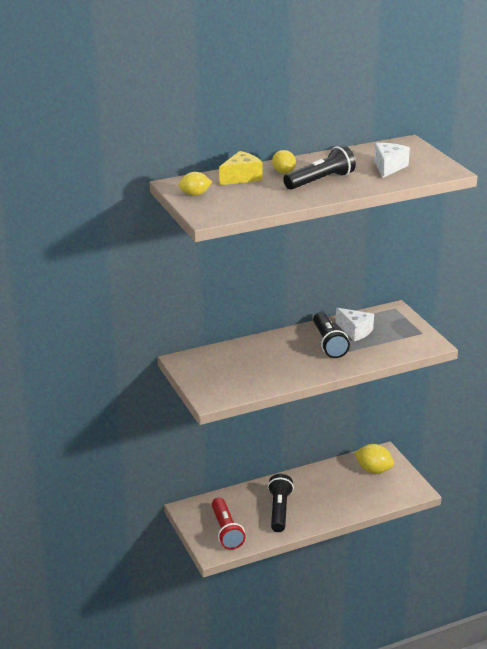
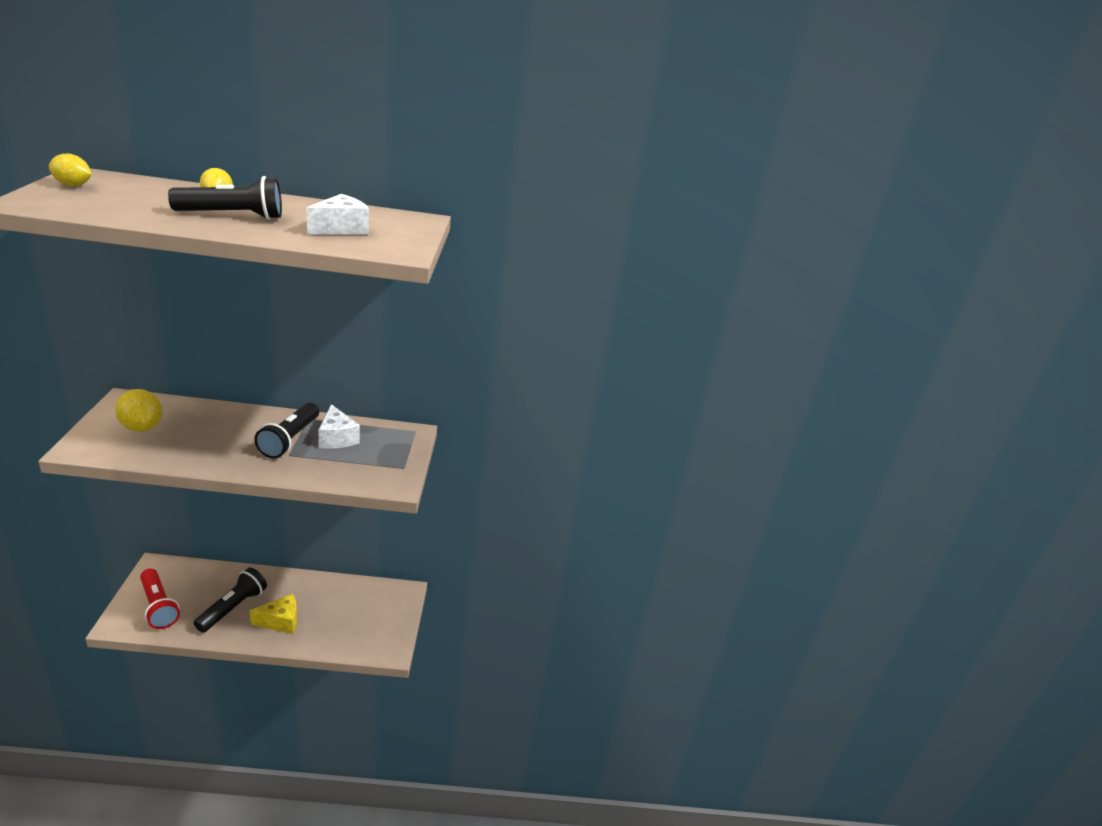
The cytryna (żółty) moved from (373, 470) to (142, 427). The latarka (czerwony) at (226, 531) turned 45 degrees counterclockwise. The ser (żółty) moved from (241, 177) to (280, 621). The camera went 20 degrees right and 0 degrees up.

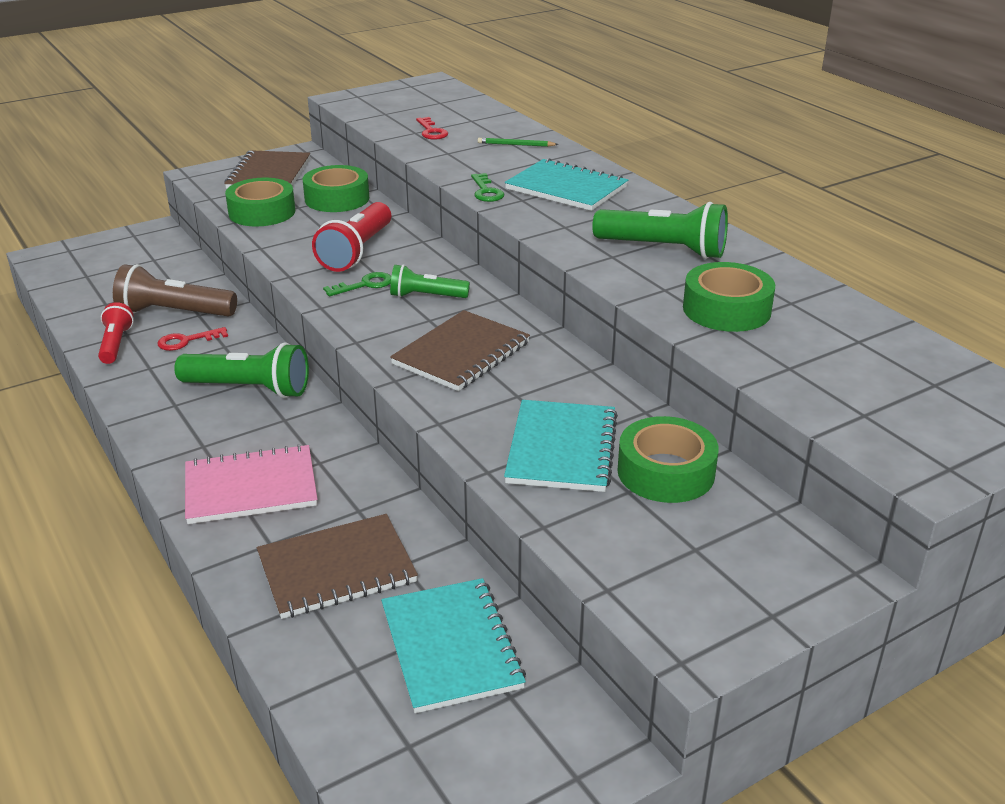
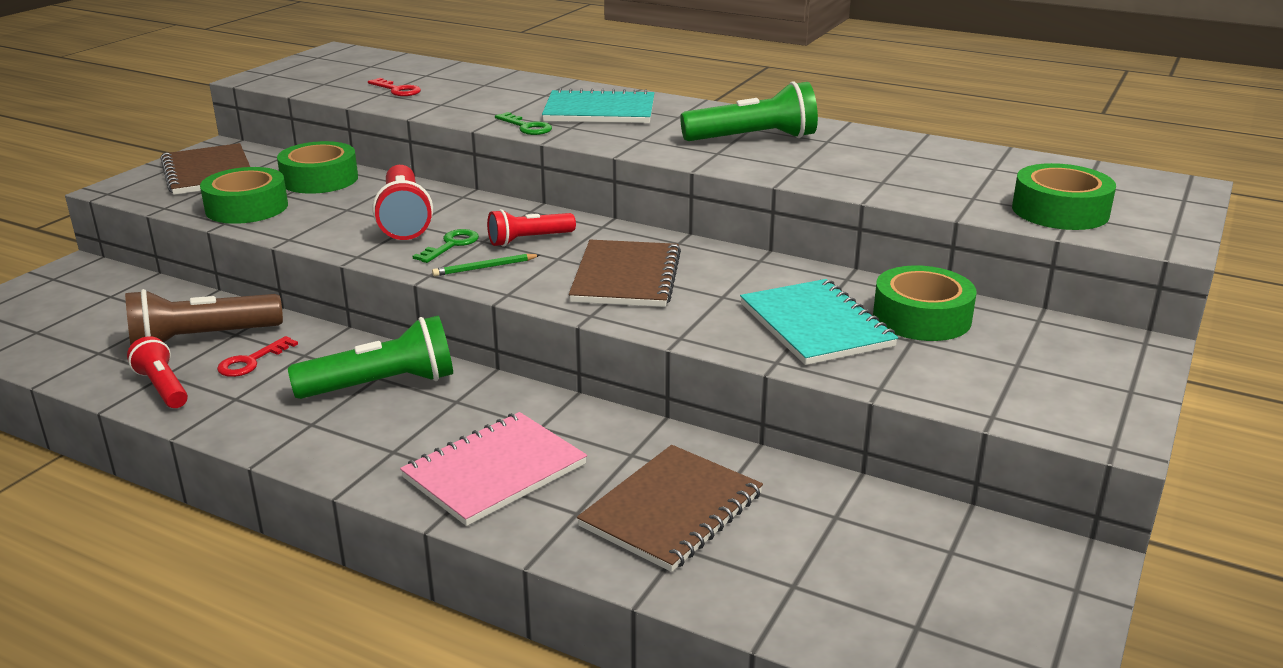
The ołówek (zielony) moved from (516, 145) to (485, 268). The latarka (zielony) at (426, 296) became the latarka (czerwony) at (529, 240). The taśma klejąca (zielony) moved from (726, 309) to (1060, 211). The zeszyt (turkusowy) at (450, 647) disappeared. The camera went 30 degrees left and 5 degrees down.

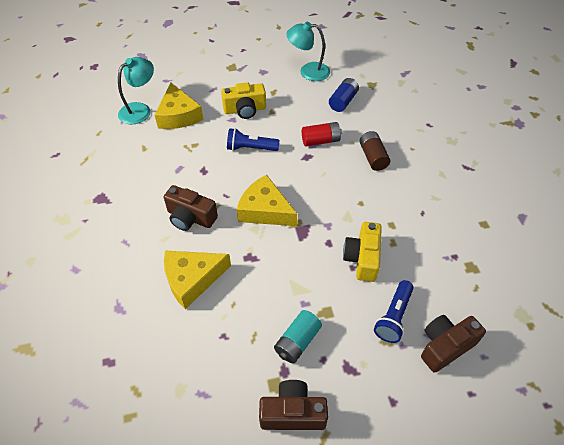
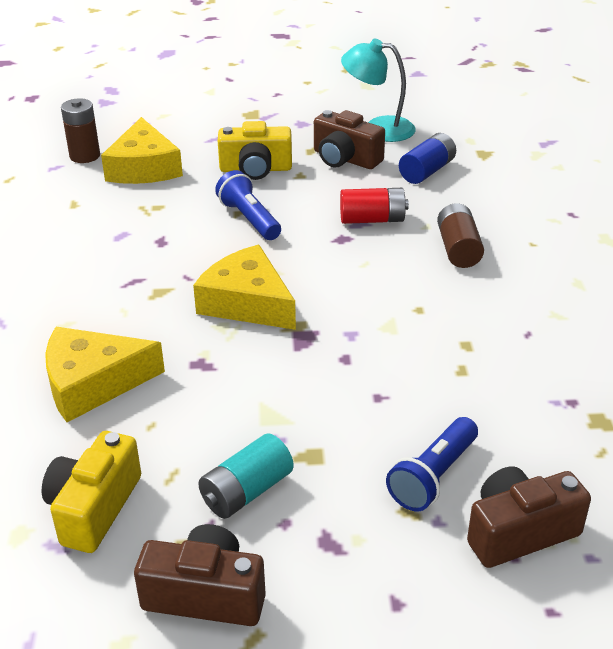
The aparat fotograficzny (żółty) moved from (362, 258) to (94, 508). The lampka (turkusowy) at (140, 110) was replaced by the bateria (brązowy) at (85, 156). The latarka (niebieski) at (250, 148) turned 45 degrees clockwise. The aparat fotograficzny (brązowy) moved from (190, 217) to (345, 159). The camera went 10 degrees right and 15 degrees down.

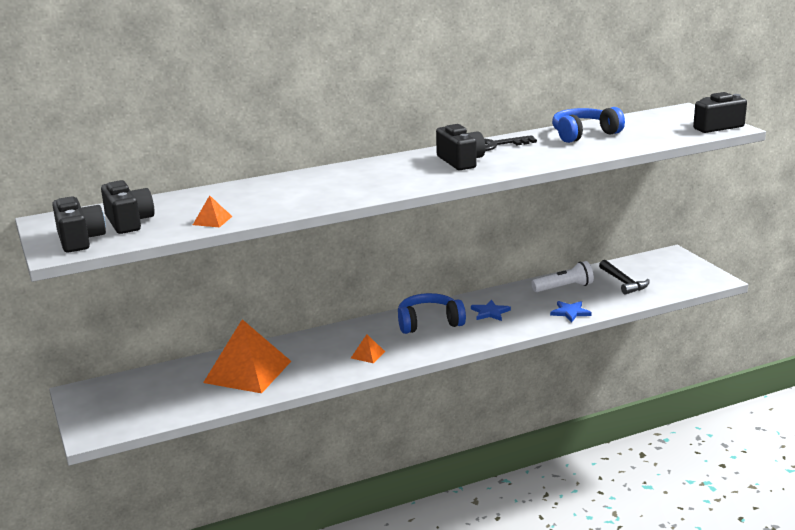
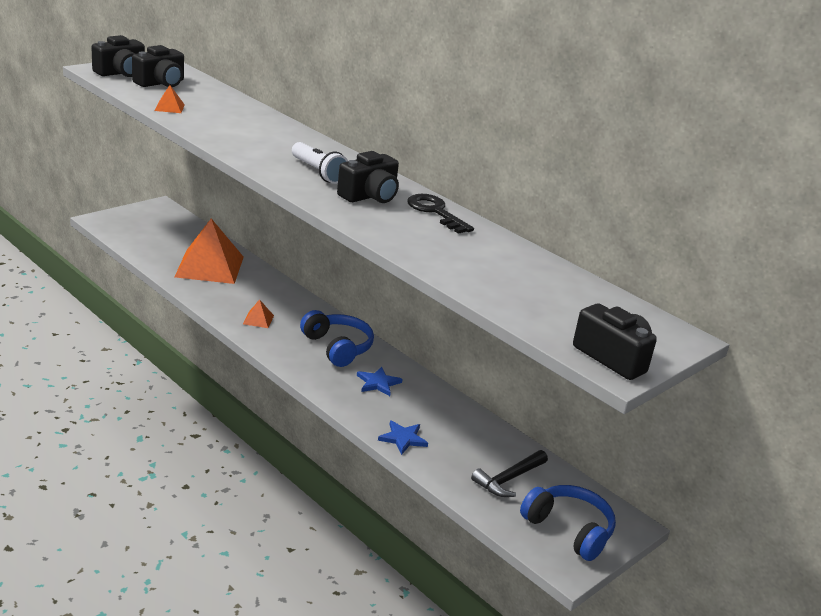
The latarka (biały) moved from (564, 288) to (318, 172). The słuchawki (niebieski) moved from (583, 134) to (569, 530). The camera went 65 degrees right and 5 degrees up.

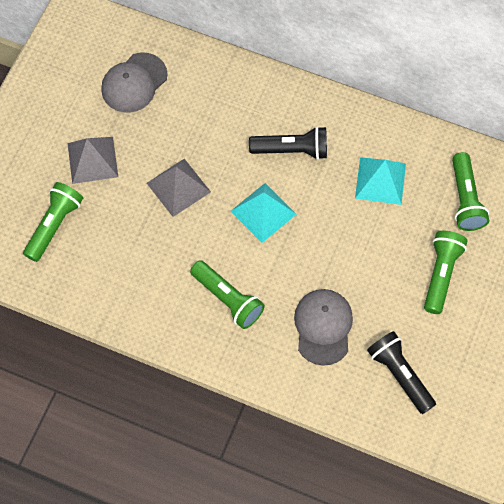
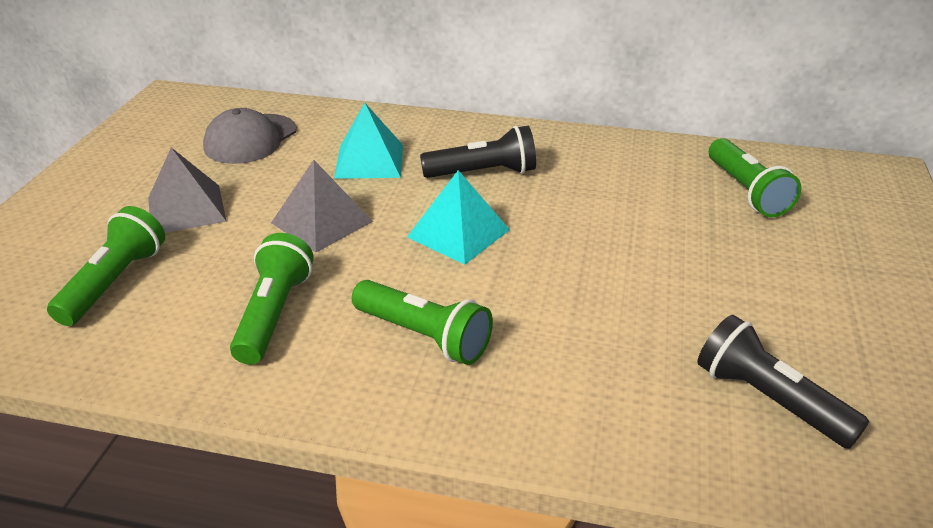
The latarka (zielony) moved from (441, 274) to (273, 314). The piramida (turkusowy) moved from (380, 180) to (369, 161). The czapka (szary) at (323, 327) disappeared. The camera went 10 degrees left and 30 degrees down.

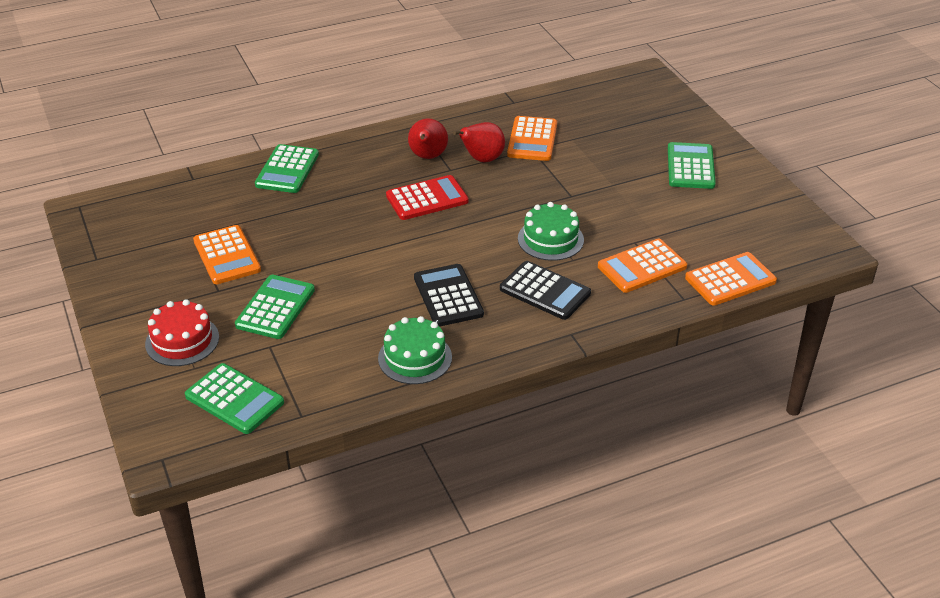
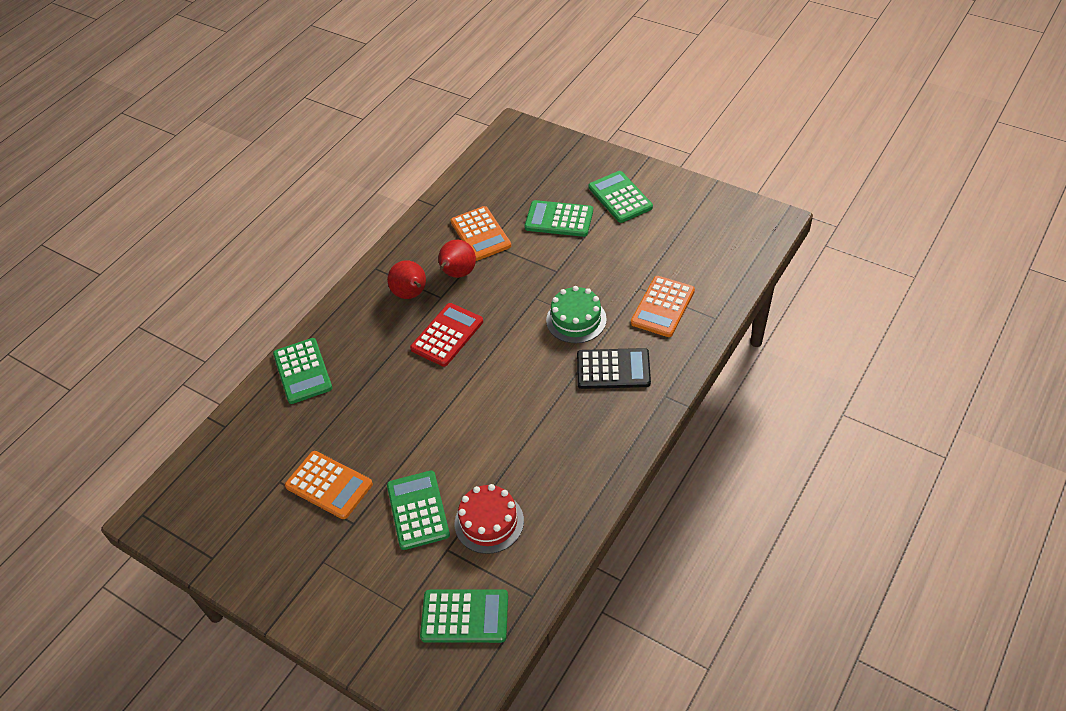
The tort (czerwony) moved from (182, 340) to (489, 522). The kalkulator (zielony) at (559, 219) appeared. The tort (zielony) at (415, 358) disappeared. The kalkulator (czarny) at (448, 296) disappeared. The kalkulator (pomarańczowy) at (730, 280) disappeared. The camera went 30 degrees left and 10 degrees up.

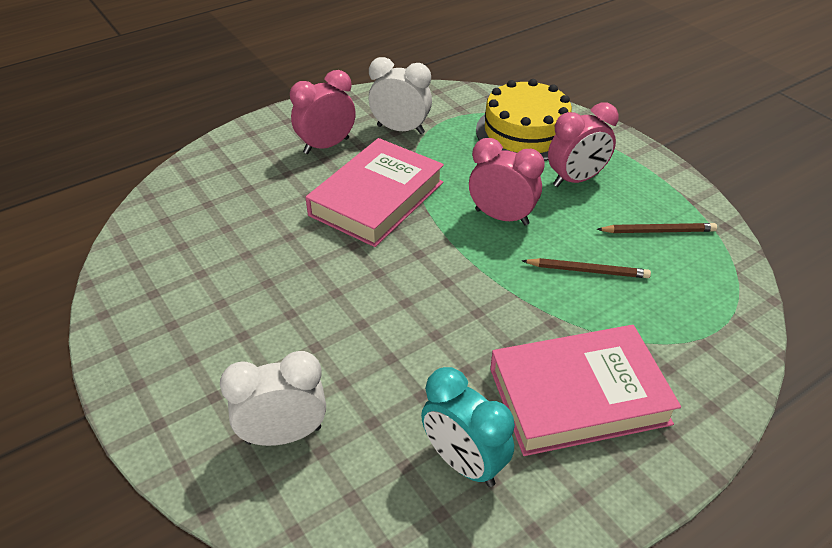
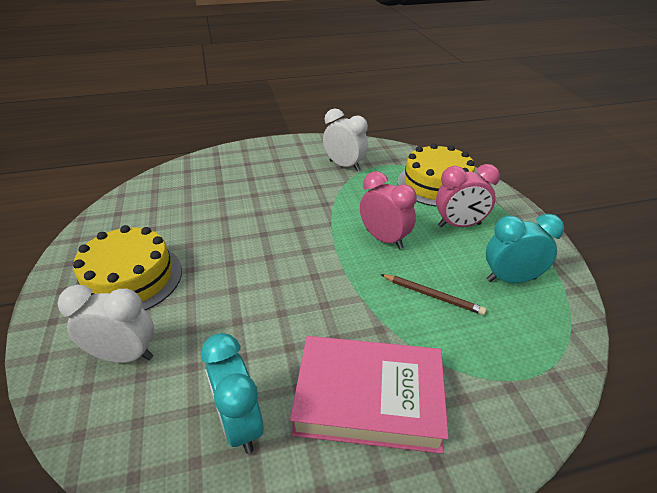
The tort (żółty) at (129, 279) appeared. The ołówek (brązowy) at (658, 231) was replaced by the budzik (turkusowy) at (511, 279). The budzik (różowy) at (326, 146) disappeared. The książka (różowy) at (376, 198) disappeared. The camera went 20 degrees right and 5 degrees down.

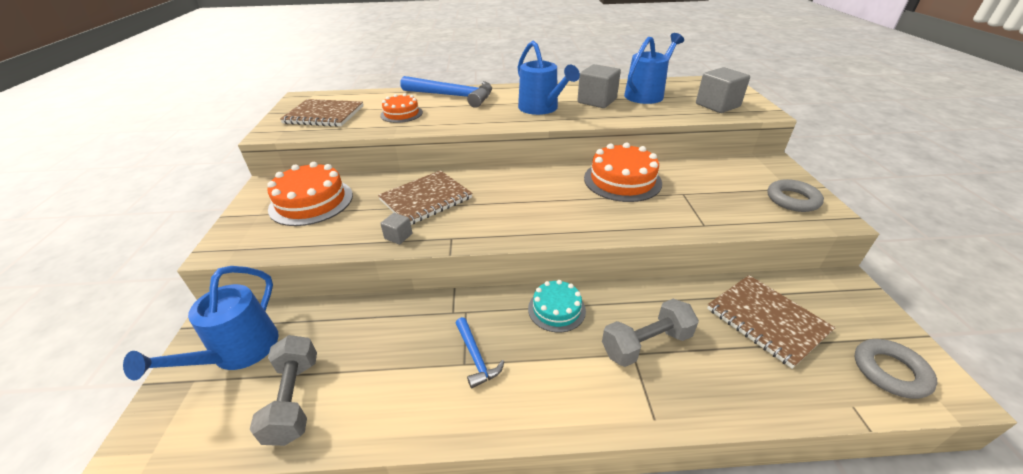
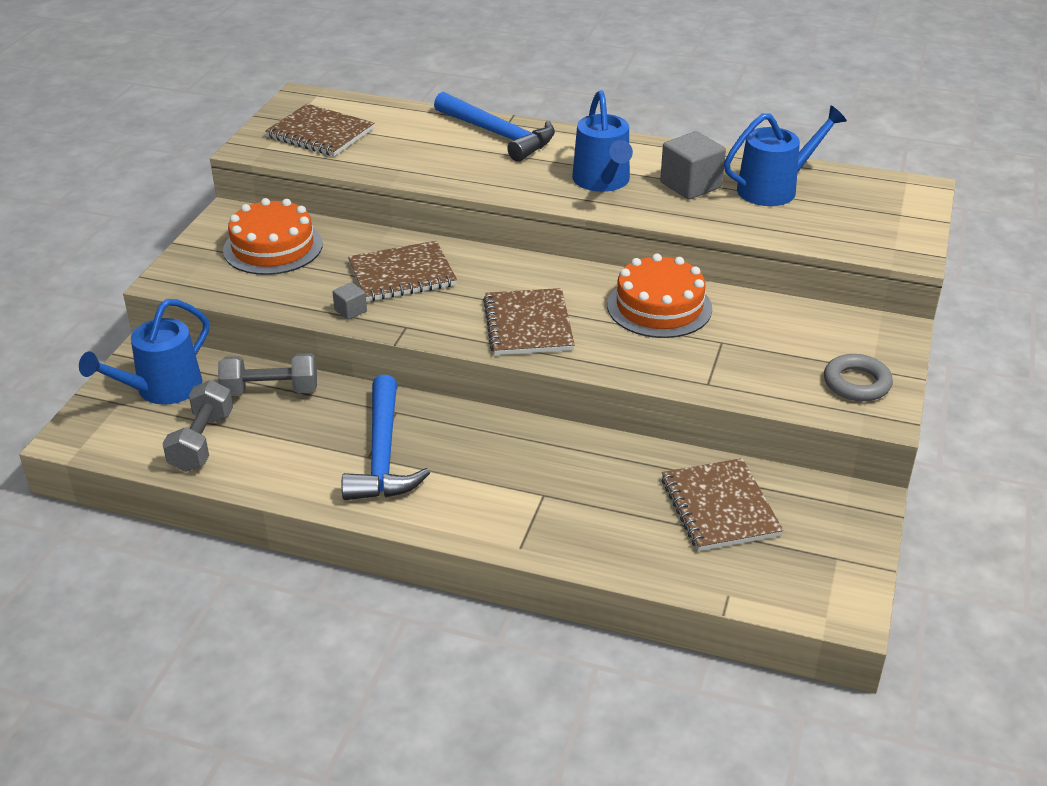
The hantel (szary) moved from (646, 344) to (270, 391). The młotek (niebieski) at (476, 357) changed to 1.98 times the size. The zeszyt (brązowy) at (528, 325) appeared. The tort (pomarańczowy) at (401, 114) disappeared. The tort (turkusowy) at (556, 309) disappeared. The sześcian (szary) at (717, 105) disappeared. The pierścień (szary) at (890, 371) disappeared. The camera went 20 degrees right and 0 degrees up.

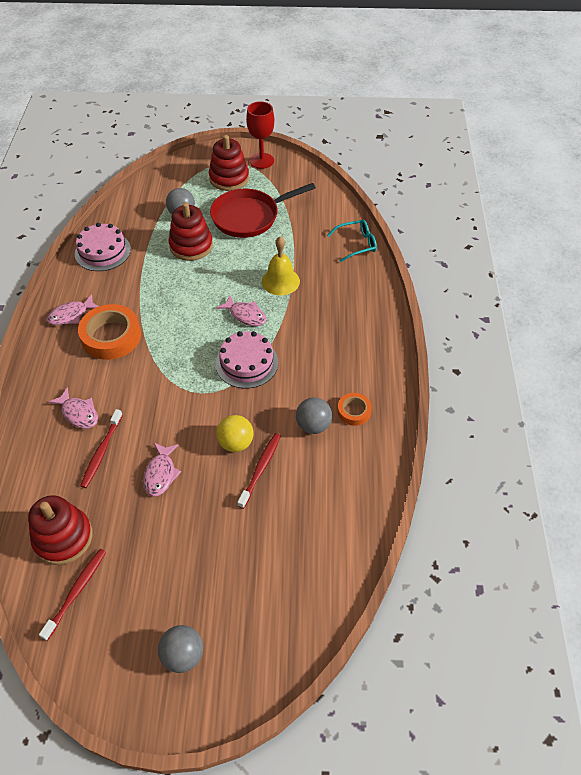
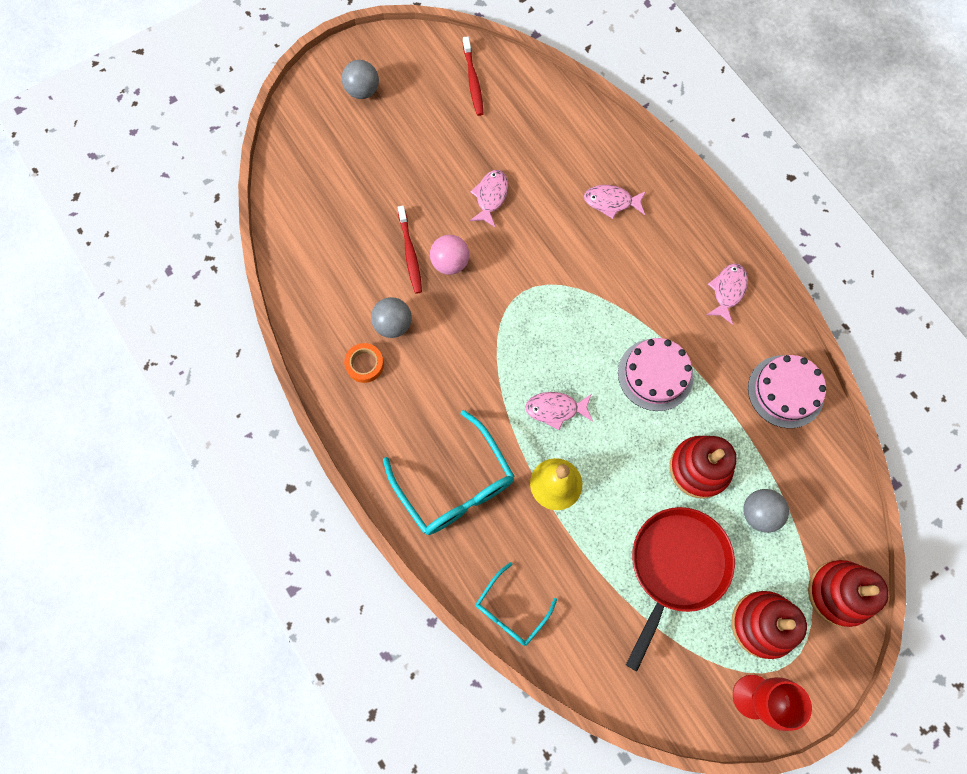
The okulary (turkusowy) at (455, 484) appeared. The piłka (żółty) at (236, 443) became the piłka (różowy) at (450, 263). The ryba (różowy) at (160, 474) turned 45 degrees clockwise. The tort (różowy) moved from (247, 363) to (655, 374). The zabawka nakładanka (czerwony) moved from (63, 538) to (839, 593). The taśma klejąca (pomarańczowy) at (111, 336) disappeared. The szczoteczka do zębów (czerwony) at (101, 452) disappeared. The camera went 145 degrees right and 20 degrees up.

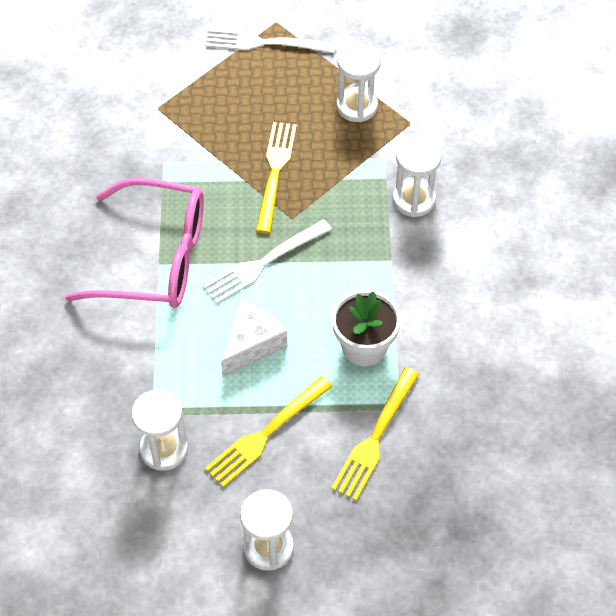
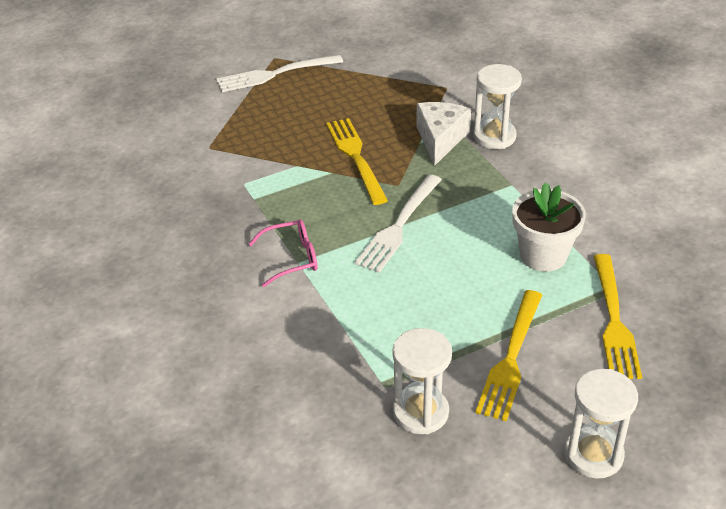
The okulary (różowy) at (156, 258) changed to 0.46 times the size. The ser (biały) moved from (252, 345) to (440, 139). The klepsydra (biały) at (357, 106) disappeared. The camera went 25 degrees left and 15 degrees down.

